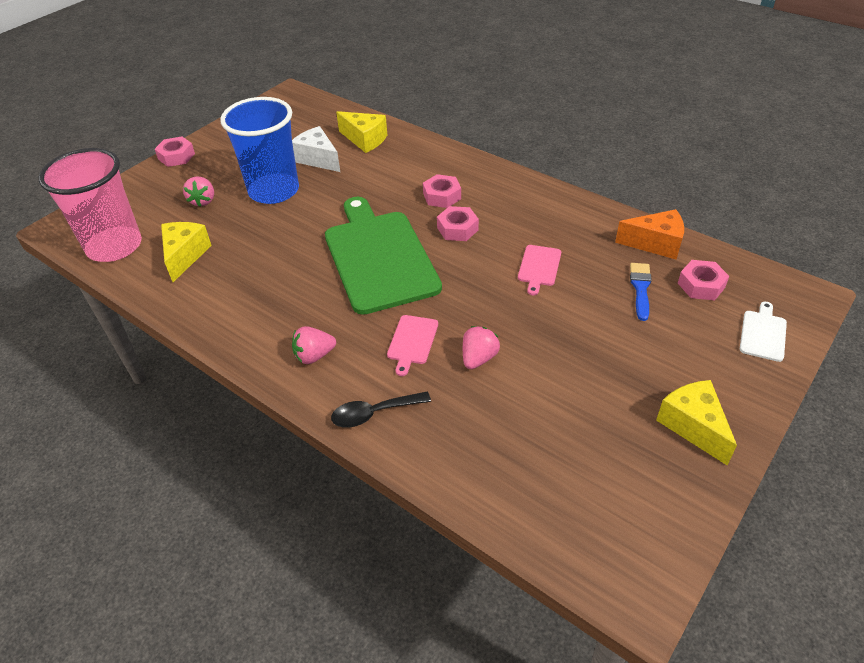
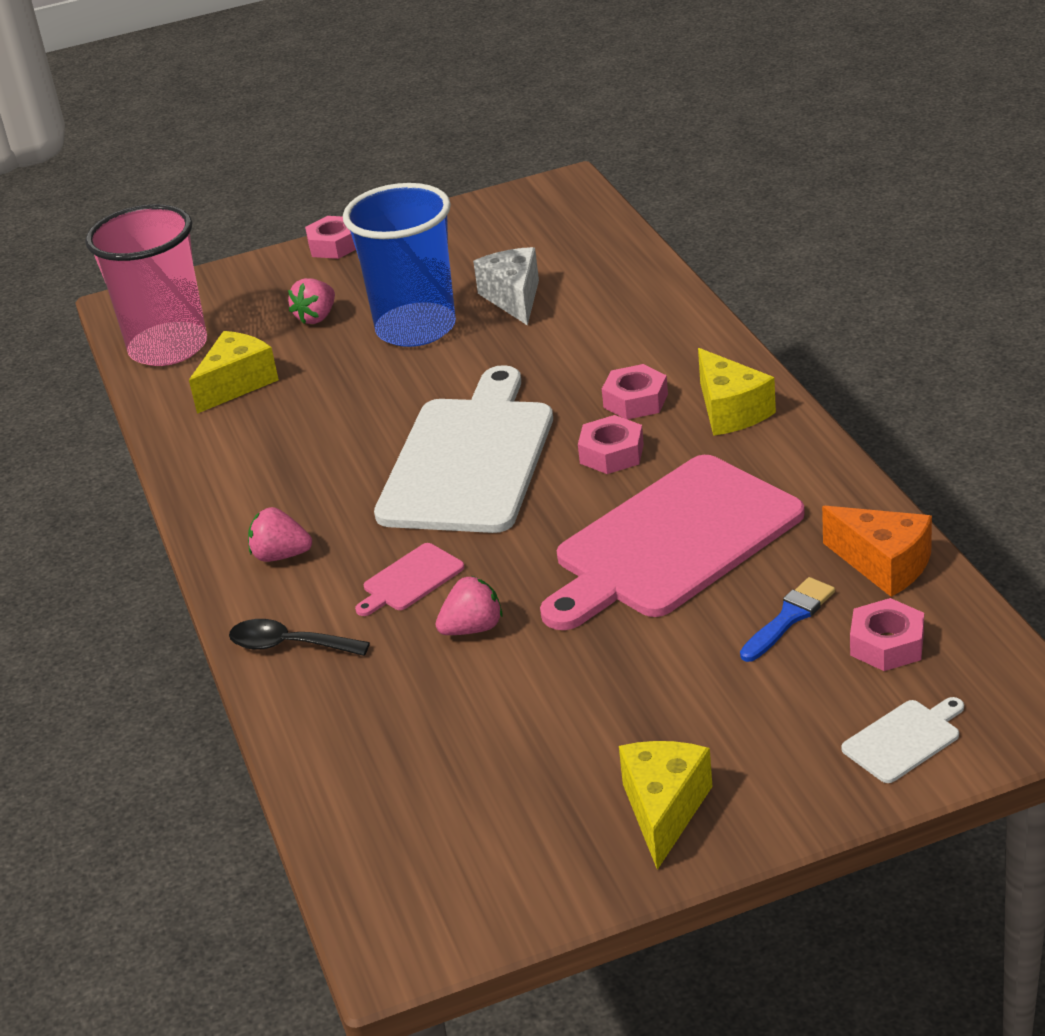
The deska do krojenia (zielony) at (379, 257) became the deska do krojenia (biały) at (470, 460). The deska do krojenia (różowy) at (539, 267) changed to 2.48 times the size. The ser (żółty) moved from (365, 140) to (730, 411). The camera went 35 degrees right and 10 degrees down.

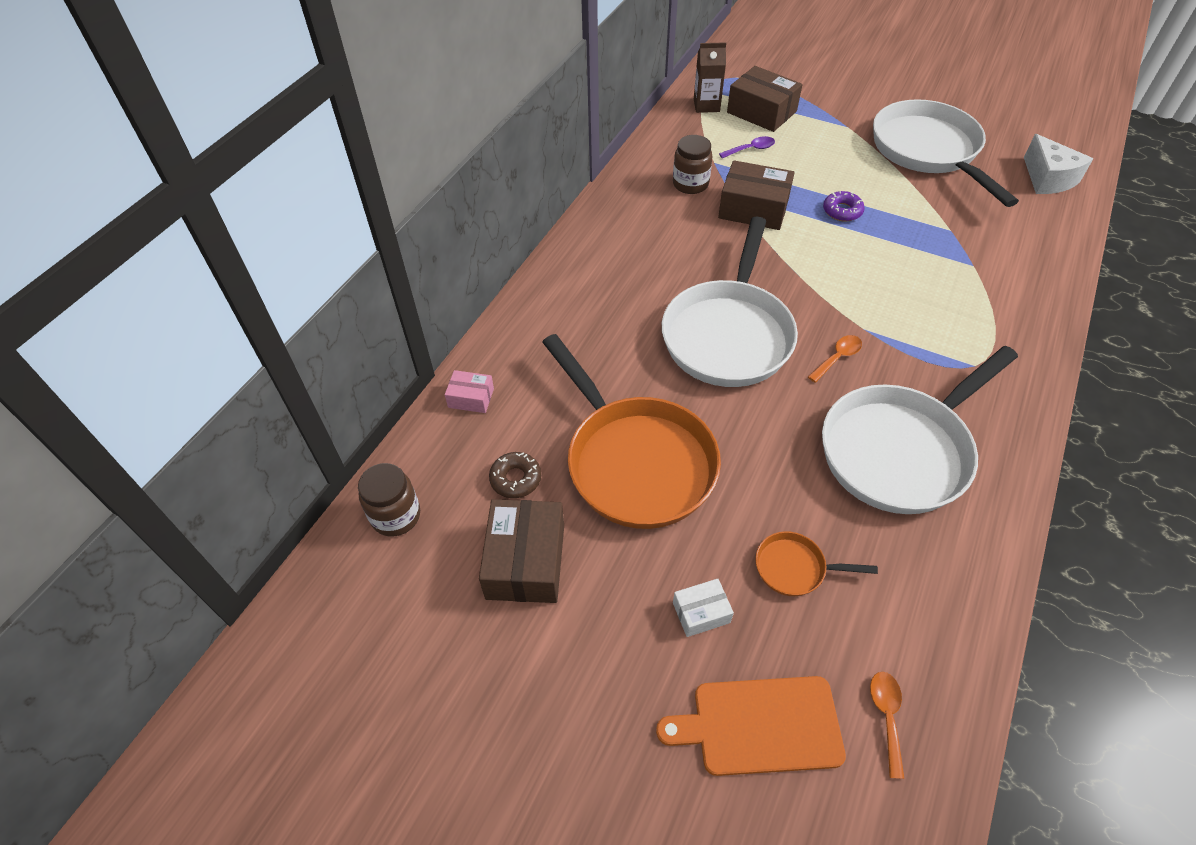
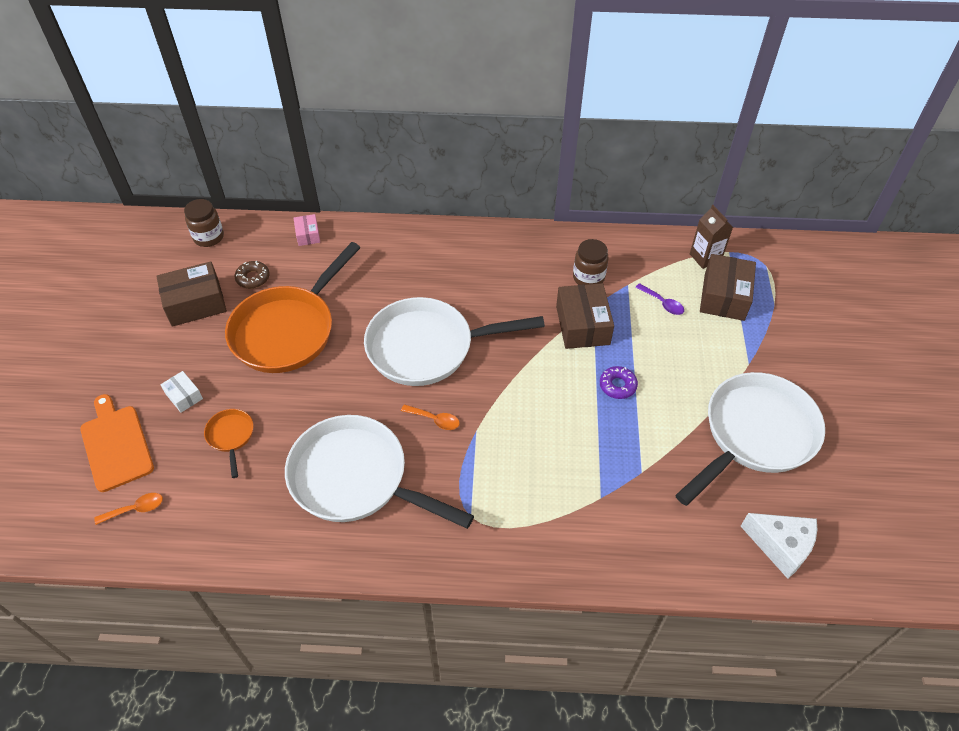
The ser (biały) at (1048, 179) turned 105 degrees counterclockwise. The camera went 65 degrees right and 0 degrees up.

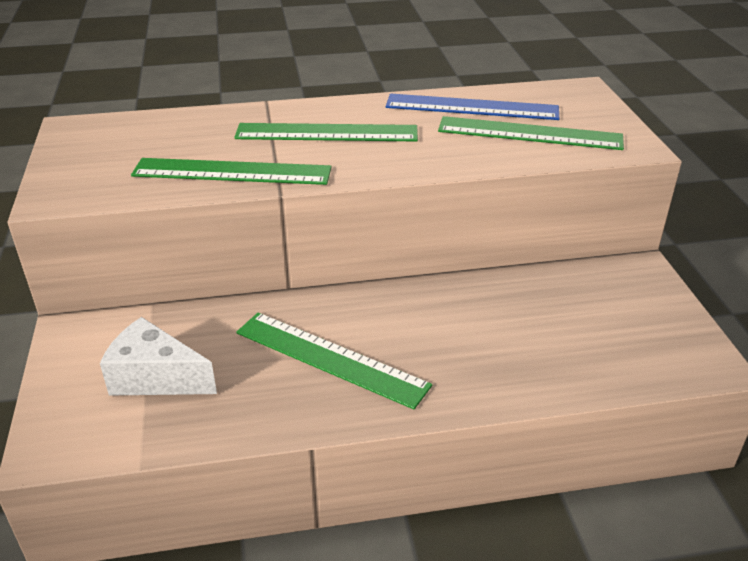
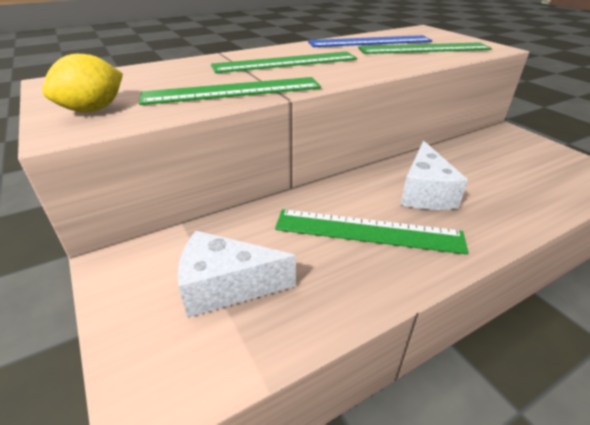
The cytryna (żółty) at (93, 110) appeared. The ser (biały) at (425, 193) appeared. The camera went 20 degrees left and 0 degrees up.

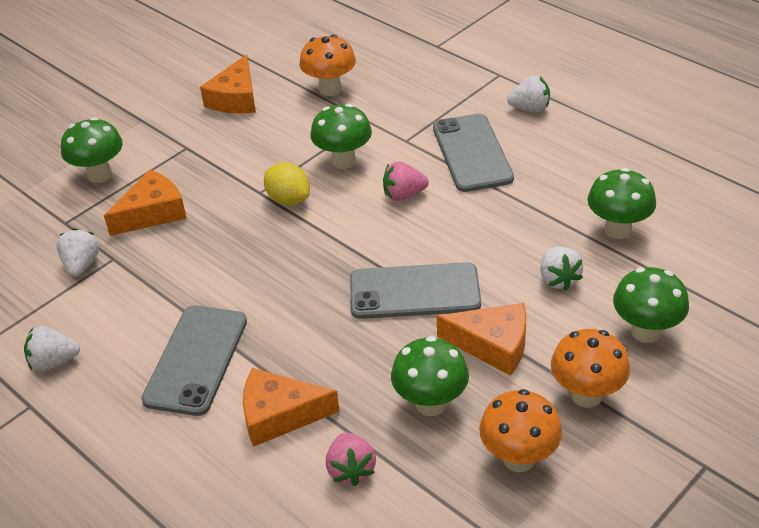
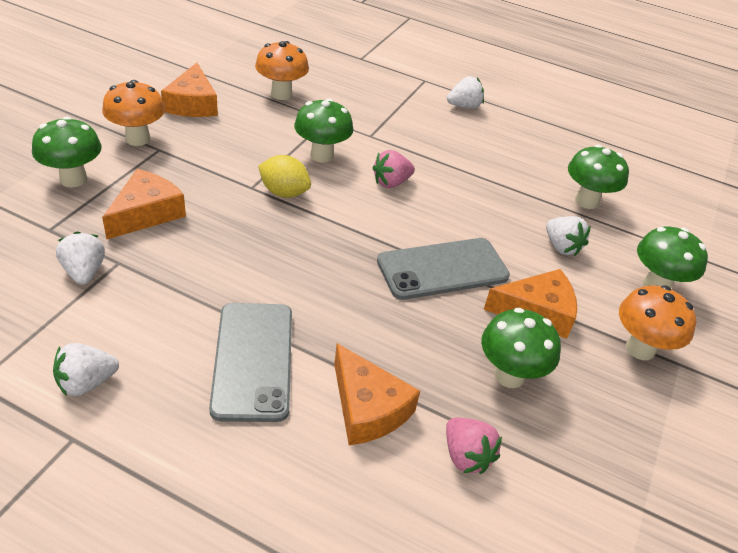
The grzyb (pomarańczowy) moved from (519, 458) to (138, 139). The ser (pomarańczowy) at (280, 415) turned 105 degrees counterclockwise. The telefon (szary) at (472, 153) disappeared. The camera went 25 degrees left and 0 degrees up.

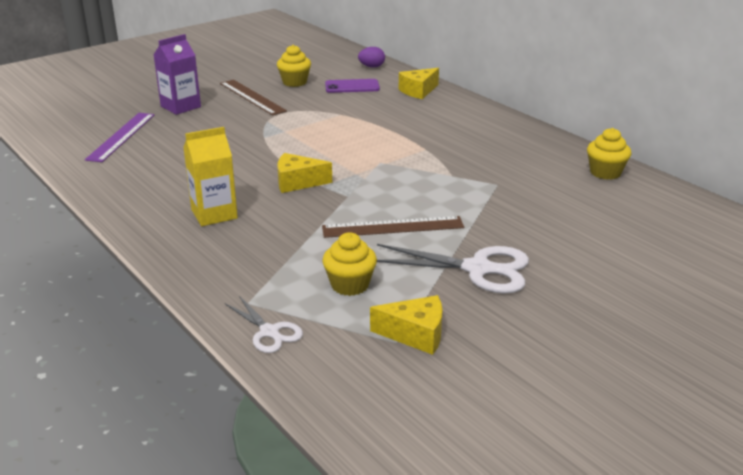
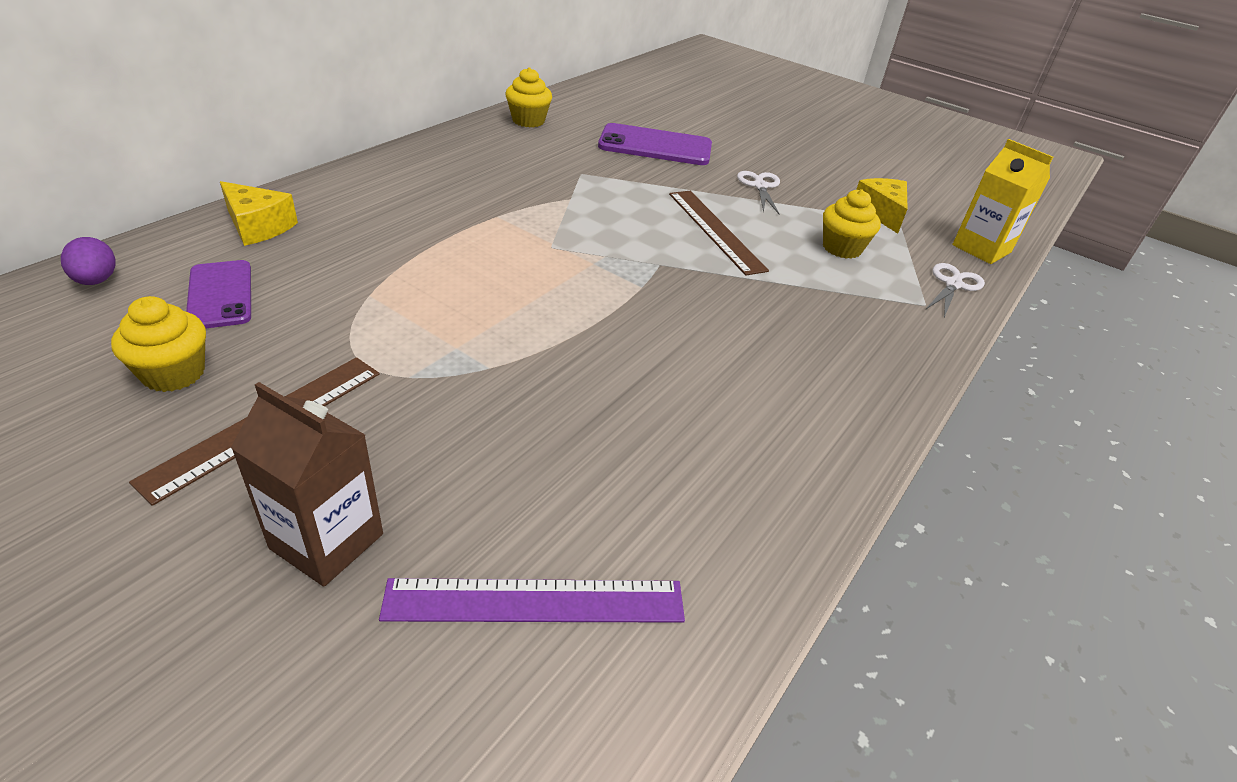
The karton mleka (fioletowy) at (180, 107) became the karton mleka (brązowy) at (327, 541). The telefon (fioletowy) at (655, 146) appeared. The nożyczki (biały) at (477, 269) changed to 0.57 times the size. The karton mleka (żółty) moved from (214, 214) to (981, 248). The ser (żółty) at (297, 182) disappeared. The camera went 110 degrees left and 10 degrees up.

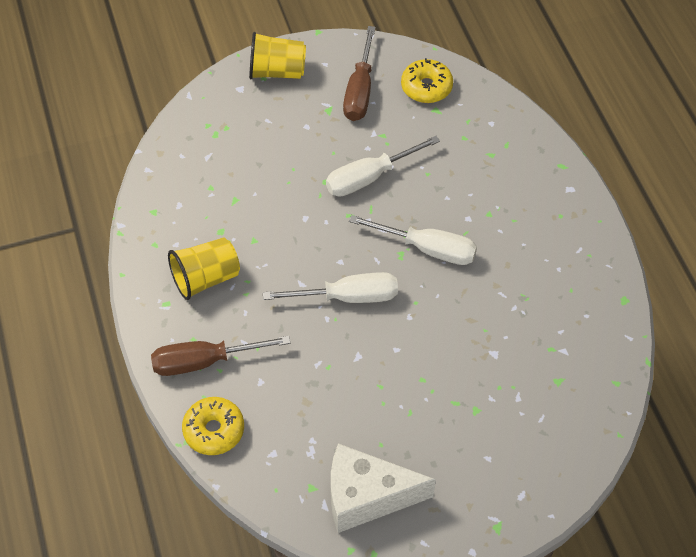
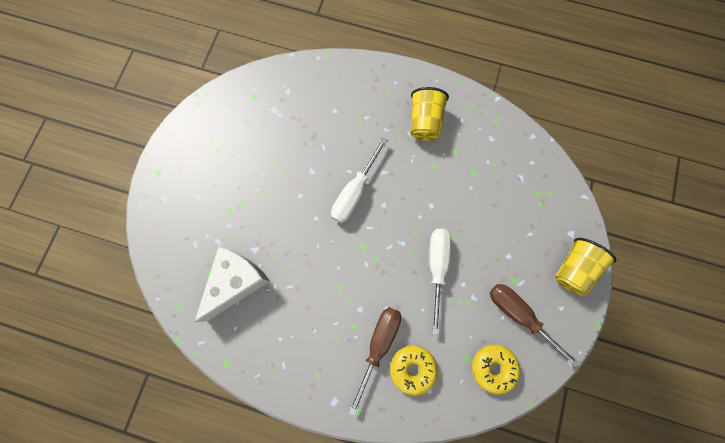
The ser (biały) moved from (366, 497) to (237, 282). The śrubokręt (brązowy) moved from (205, 361) to (378, 345). The donut (żółty) moved from (214, 430) to (412, 368). The śrubokręt (biały) at (427, 248) disappeared. The camera went 125 degrees right and 20 degrees up.

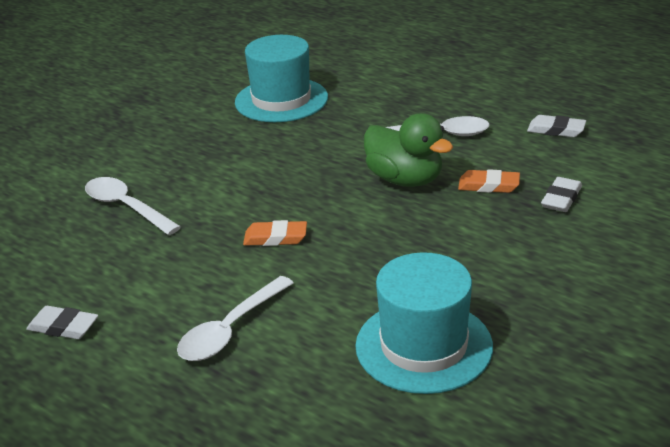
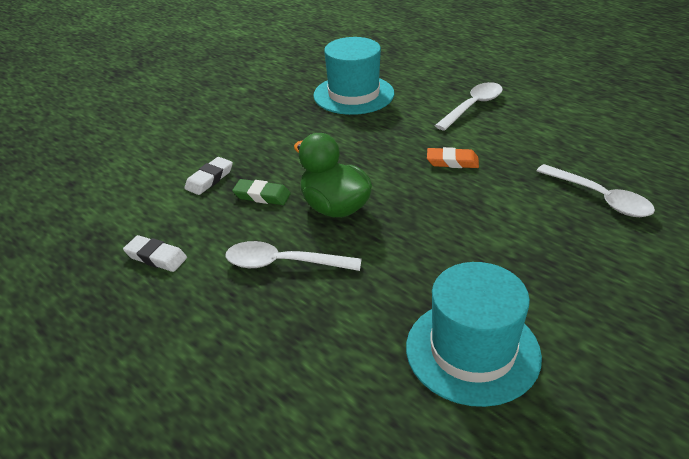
The gumka do mazania (pomarańczowy) at (488, 185) became the gumka do mazania (zielony) at (262, 196). The gumka do mazania (biały) at (63, 327) disappeared. The camera went 175 degrees left and 5 degrees up.

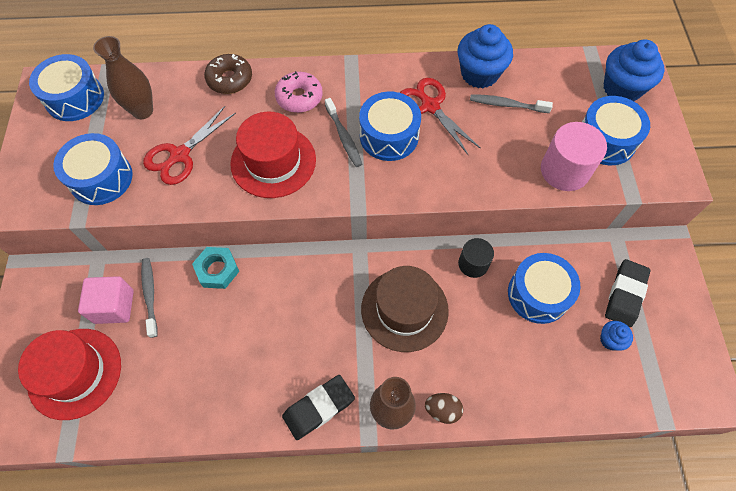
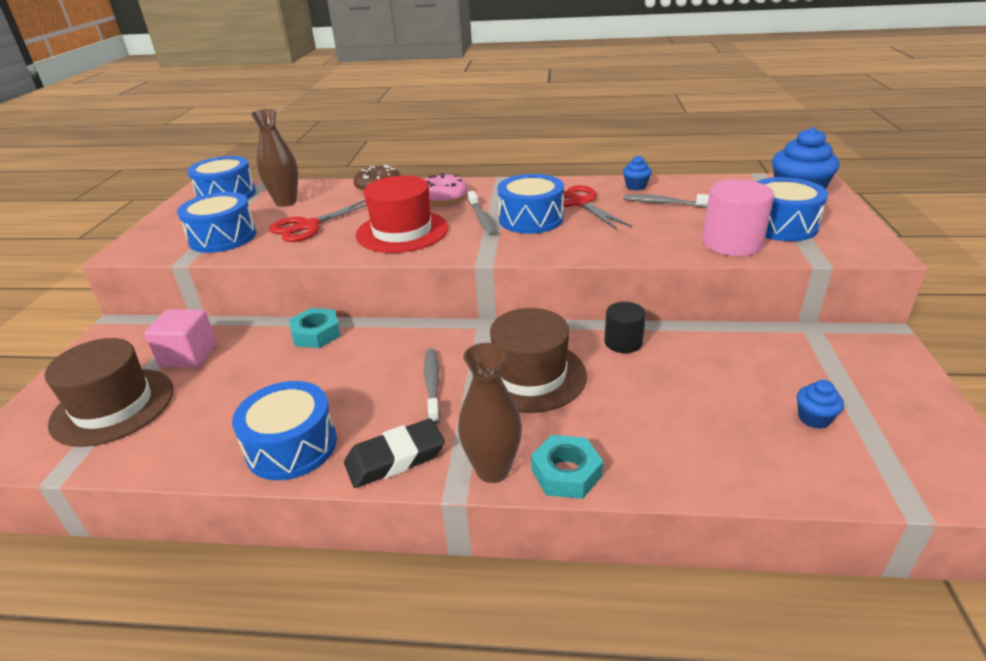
The kapelusz (czerwony) at (75, 373) became the kapelusz (brązowy) at (113, 406). The bęben (niebieski) moved from (538, 294) to (292, 446). The szczoteczka do zębów (szary) moved from (150, 295) to (432, 384). The jajko (brązowy) at (442, 410) was replaced by the nakrętka (turkusowy) at (566, 473). The muffinka (niebieski) at (479, 74) changed to 0.50 times the size. The gumka do mazania (czarny) at (625, 294) disappeared. The camera went 10 degrees right and 30 degrees down.

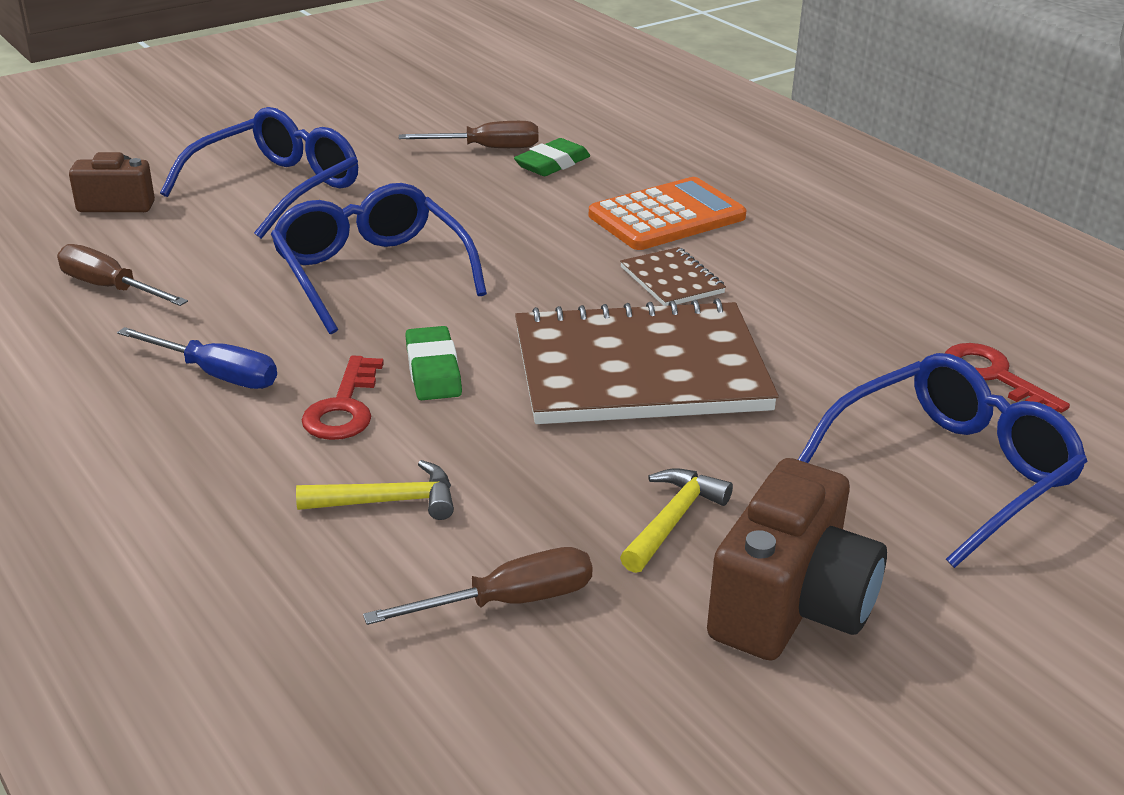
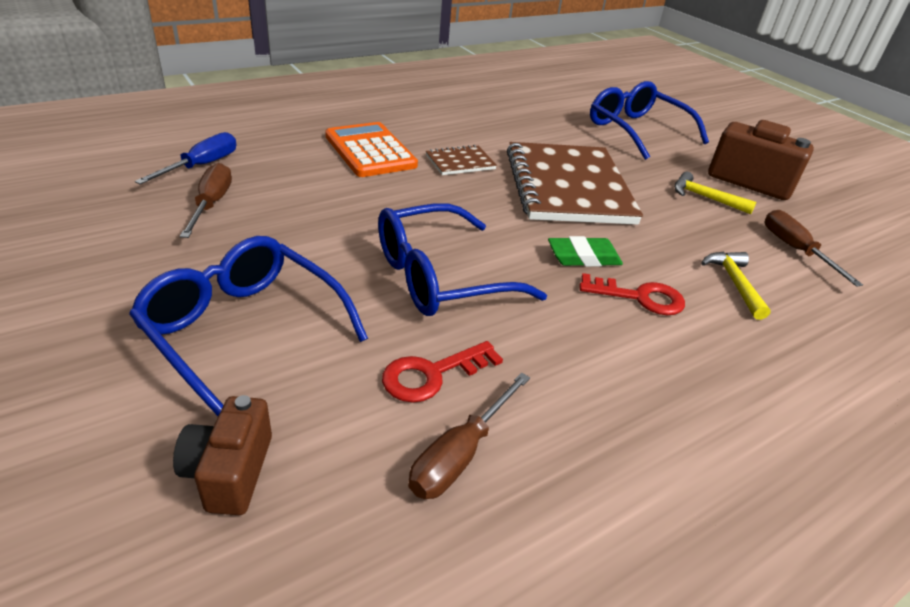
The śrubokręt (niebieski) moved from (216, 374) to (201, 166). The klucz (czerwony) moved from (994, 377) to (433, 374). The gumka do mazania (zielony) at (552, 164) disappeared. The camera went 90 degrees left and 5 degrees up.

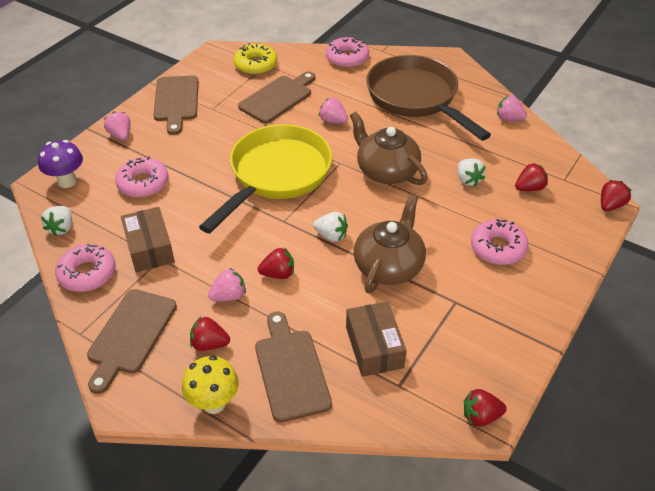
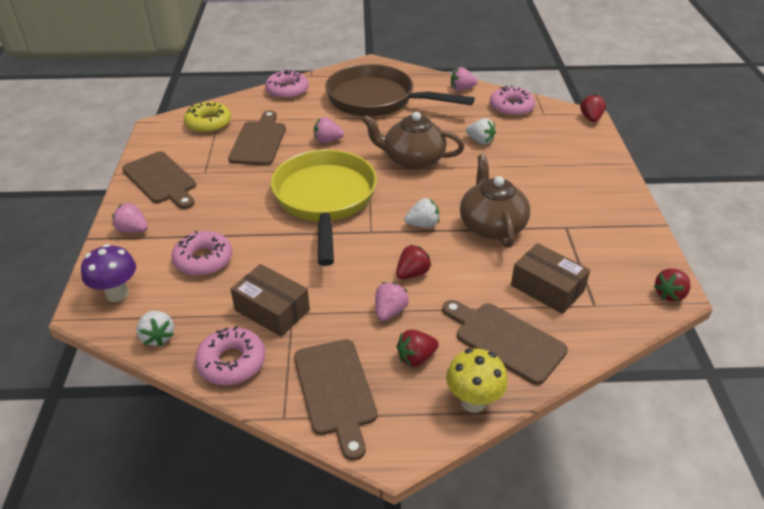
The donut (różowy) moved from (498, 248) to (511, 107). The truskawka (czerwony) at (529, 188) disappeared. The camera went 35 degrees left and 5 degrees down.

